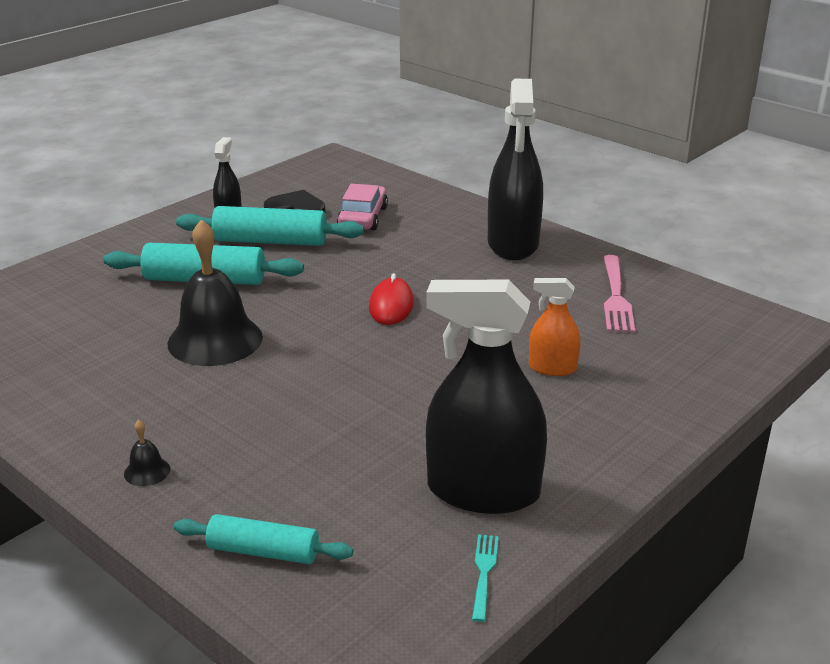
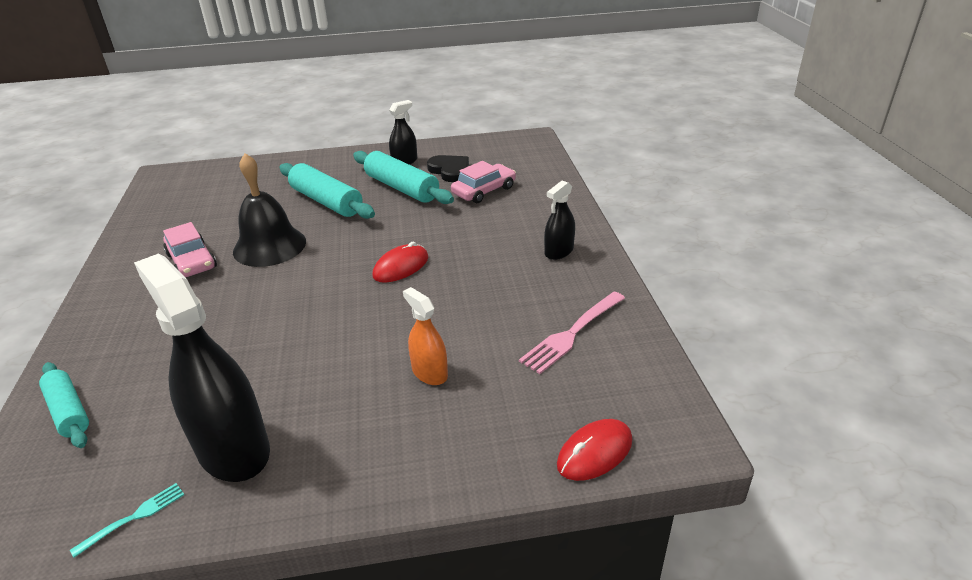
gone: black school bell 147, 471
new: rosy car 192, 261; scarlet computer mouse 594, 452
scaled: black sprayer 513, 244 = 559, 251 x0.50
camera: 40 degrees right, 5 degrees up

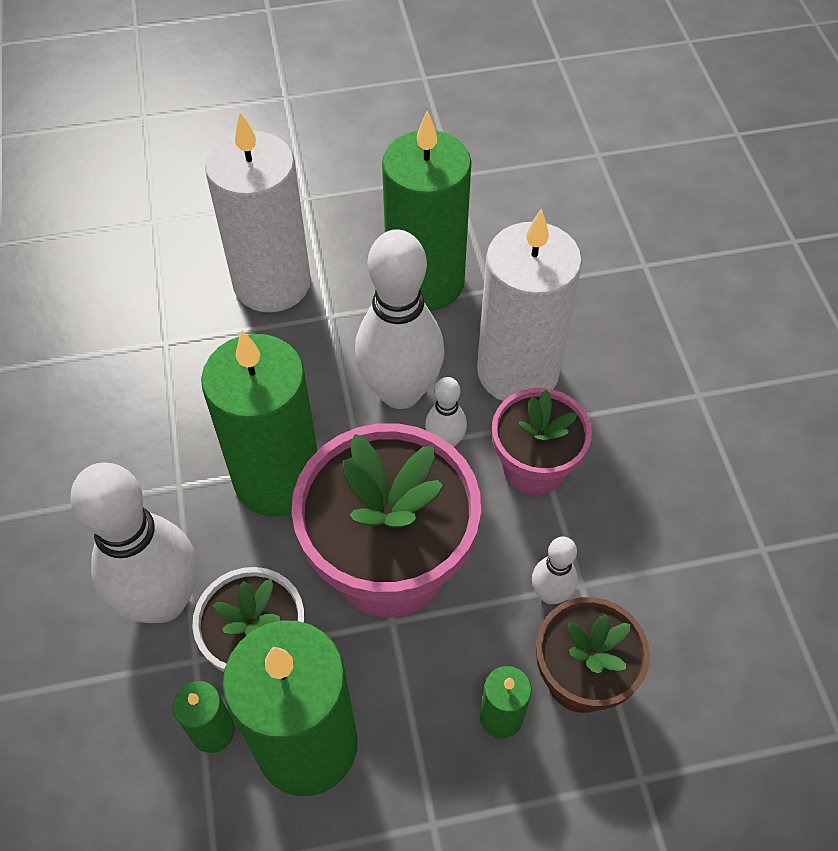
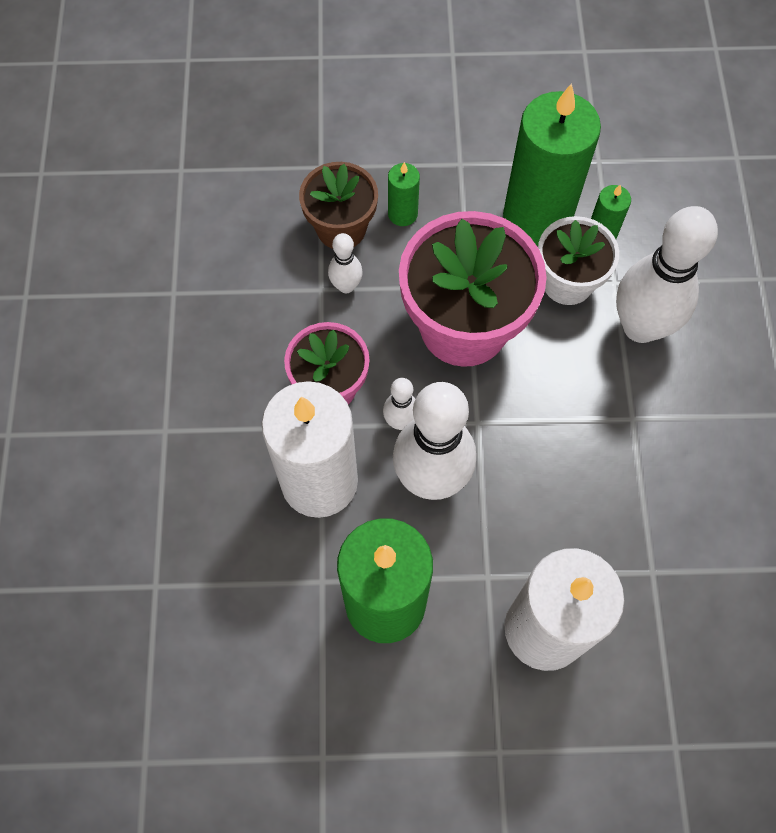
gone: emerald candle 277, 479
camera: 170 degrees left, 10 degrees up

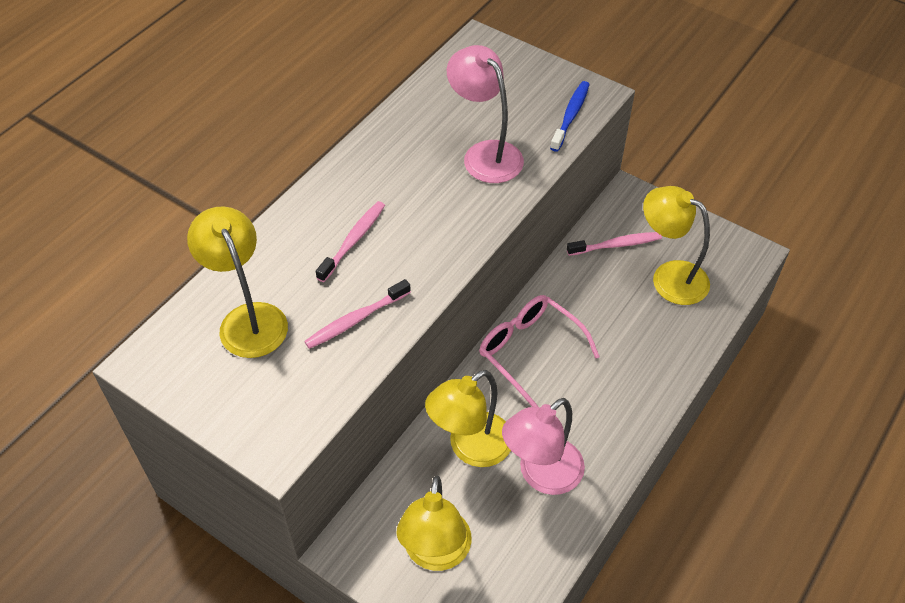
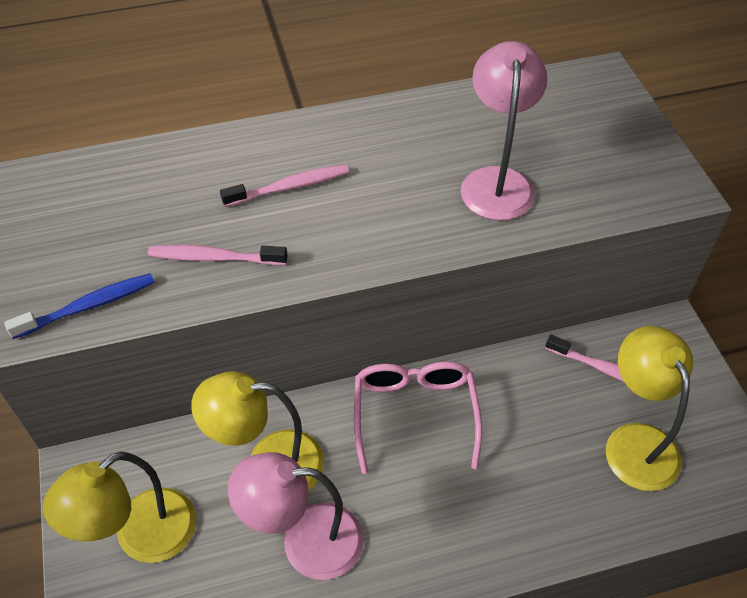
gone: bright yellow reading lamp 248, 319
shifted: blue tooth brush 570, 116 to 88, 306
camera: 40 degrees right, 0 degrees up

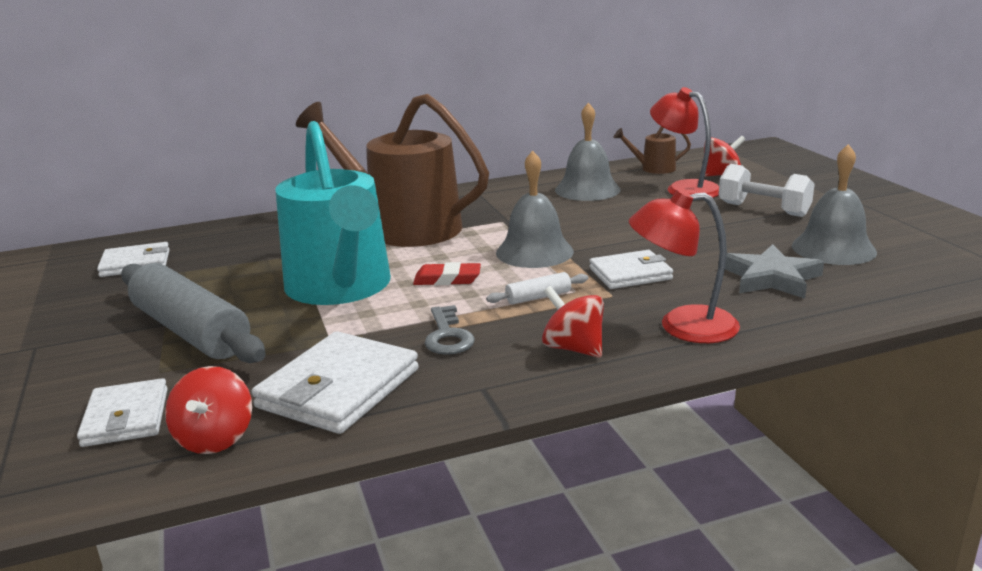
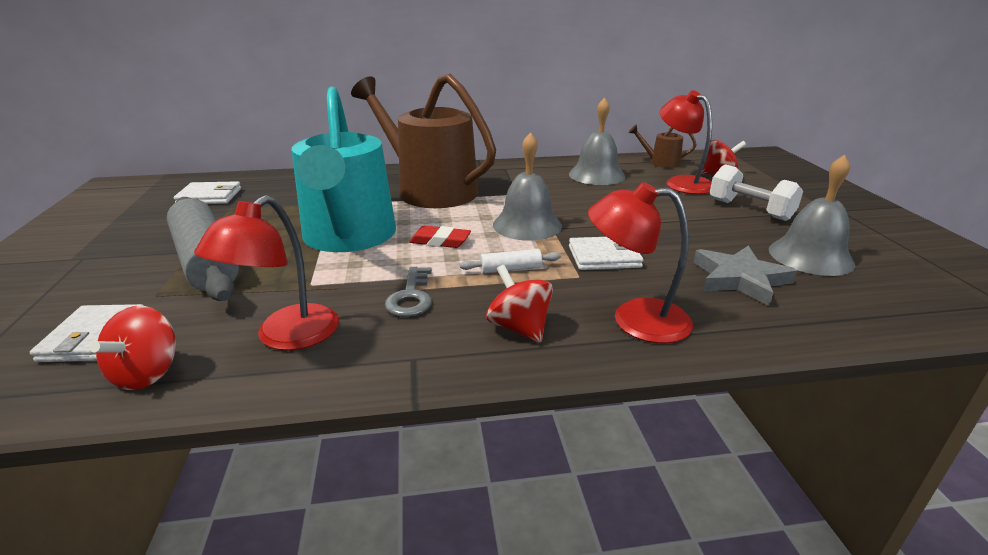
swapped: white card wallet 339, 388 to scarlet reading lamp 286, 337
camera: 10 degrees right, 5 degrees up

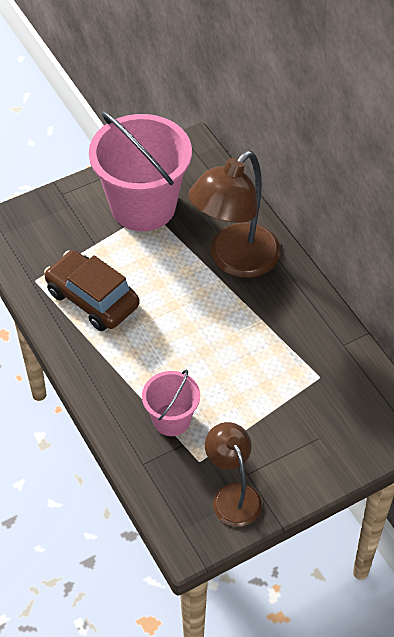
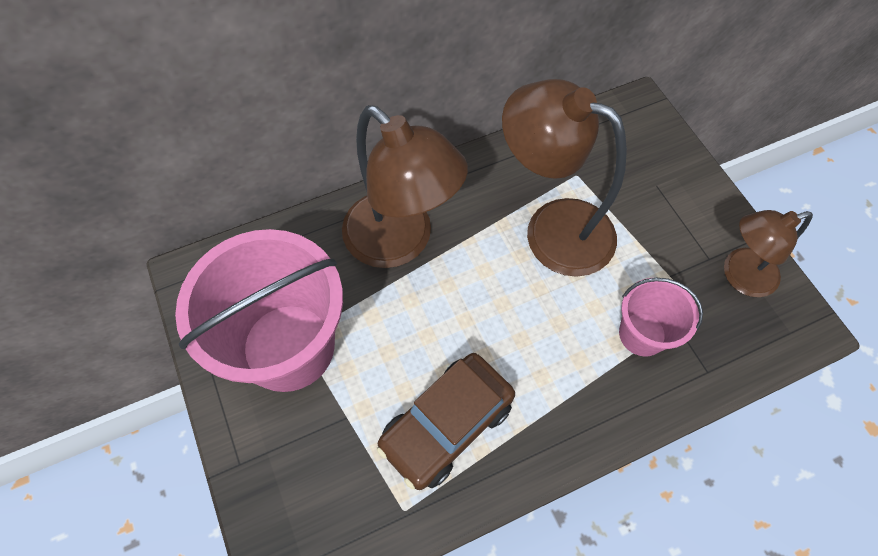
new: brown reading lamp 552, 228
camera: 85 degrees left, 10 degrees up

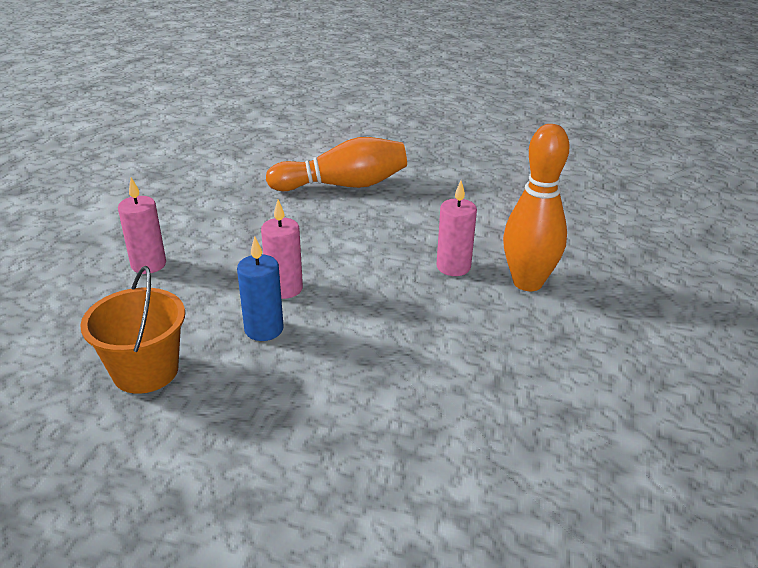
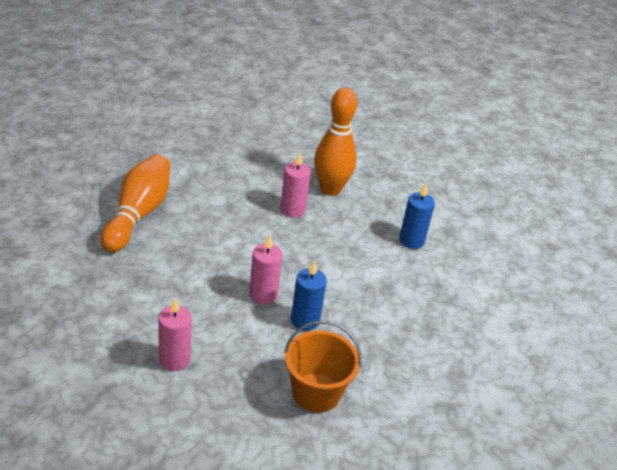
new: blue candle 411, 240
camera: 70 degrees left, 5 degrees up

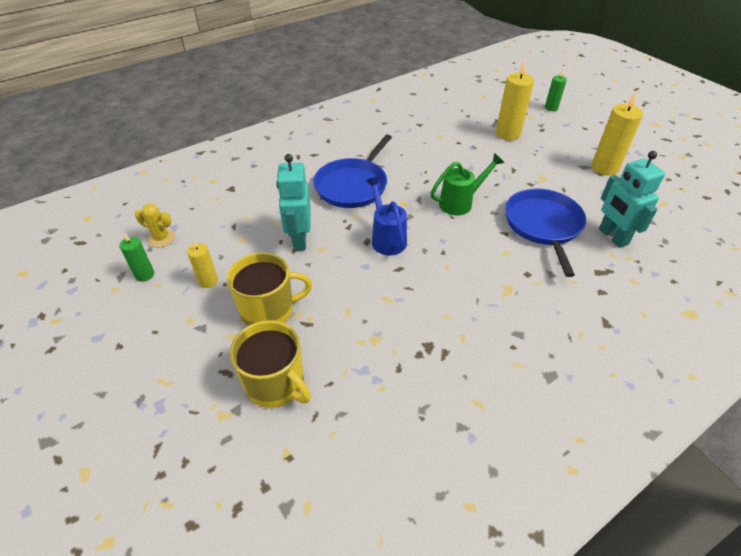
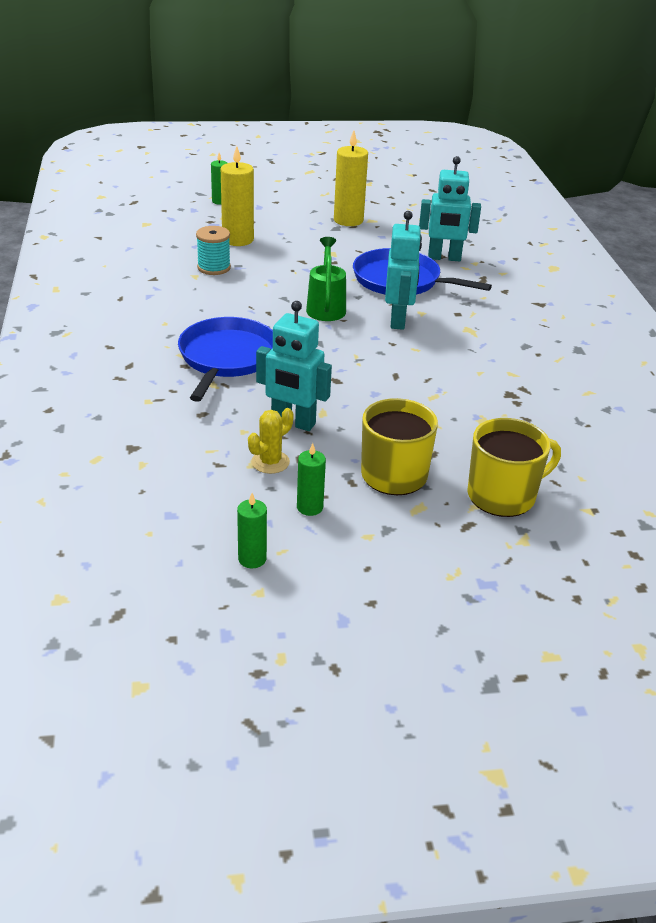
gone: blue watering can 386, 238
new: turquoise spool 214, 268; turquoise toy robot 398, 320
shifted: bright yellow cactus 161, 238 to 270, 462
repainted: bright yellow candle 208, 281 to emerald candle 310, 507
rotated: blue skillet 353, 185 = 227, 358 135 degrees counterclockwise
camera: 65 degrees left, 10 degrees down

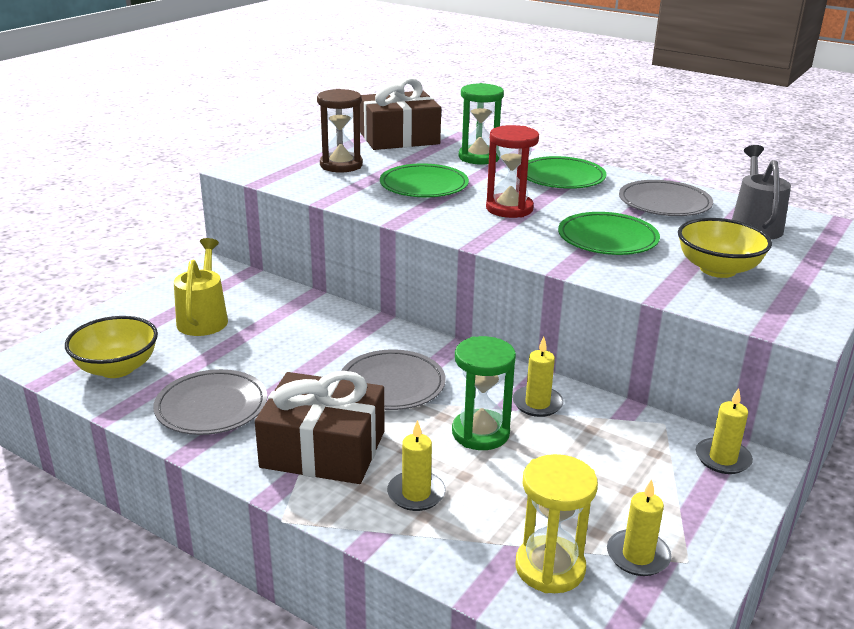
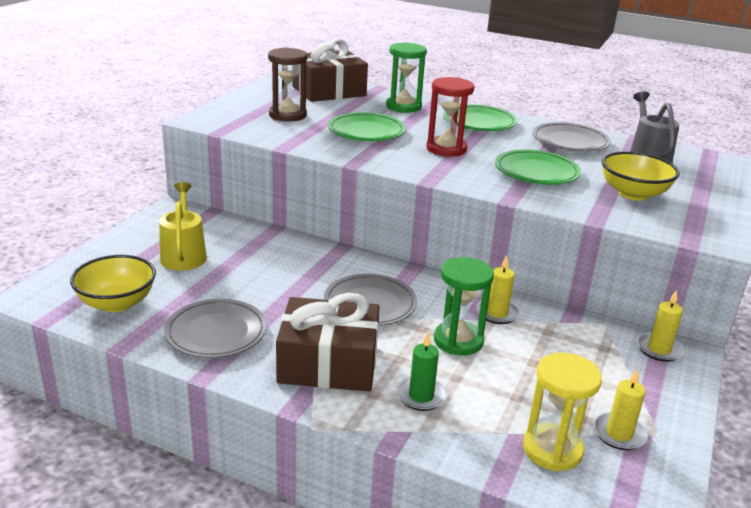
repainted: bright yellow candle 416, 494 to emerald candle 421, 396
camera: 10 degrees left, 0 degrees up

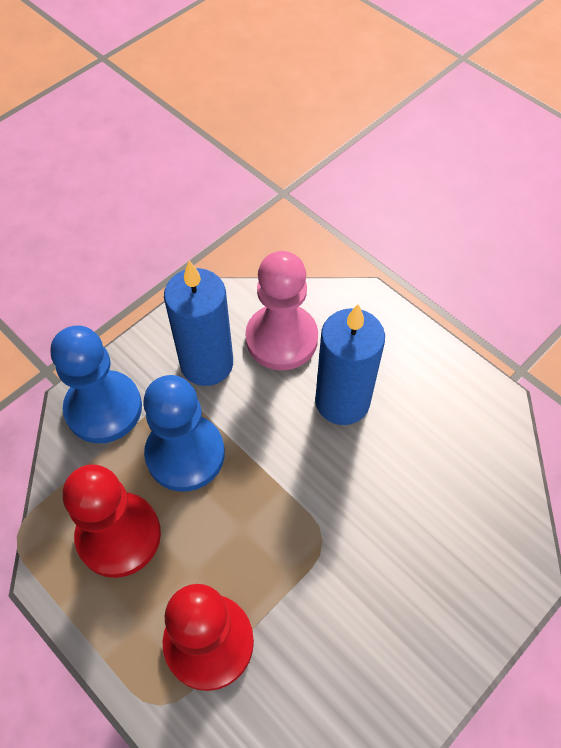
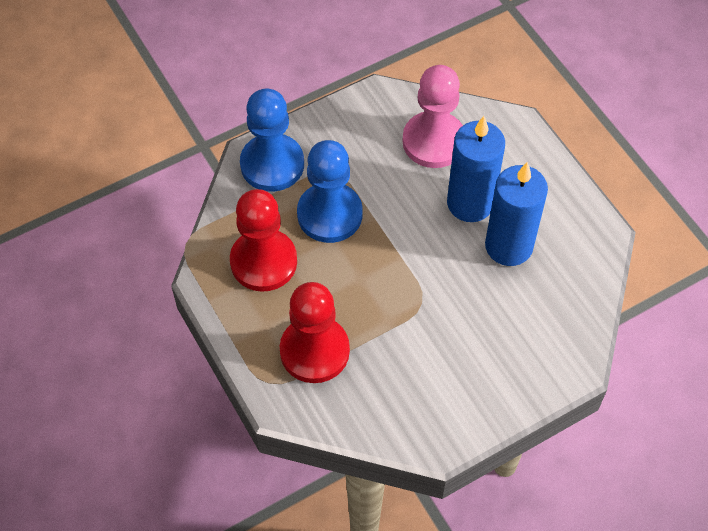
shifted: blue candle 207, 363 to 508, 246
camera: 15 degrees right, 0 degrees up

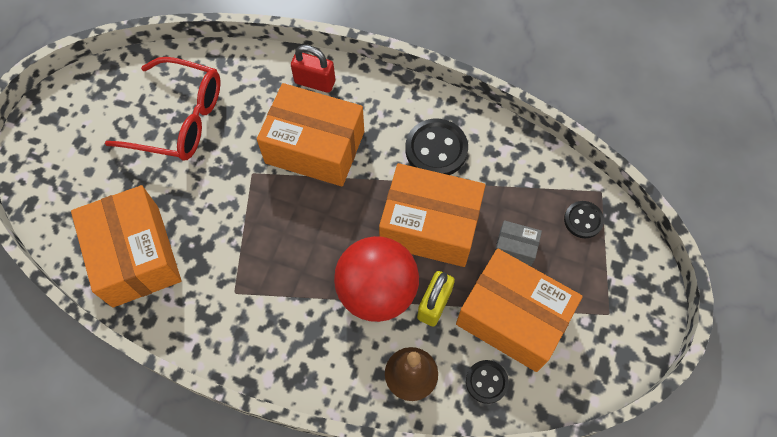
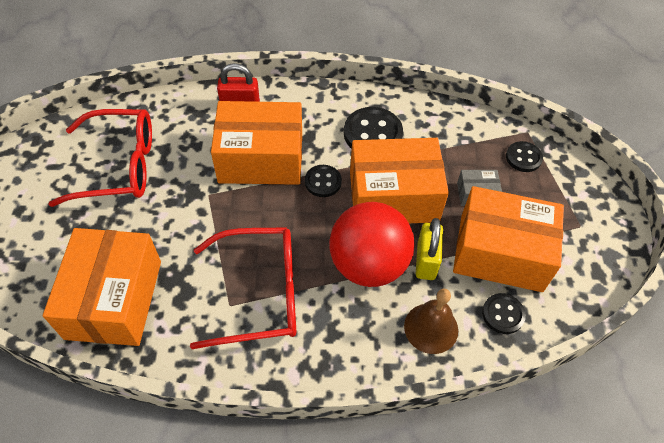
new: scarlet spectacles 260, 293; black button 323, 182
rotated: bright orange package 136, 255 = 114, 299 45 degrees clockwise
camera: 20 degrees left, 10 degrees down

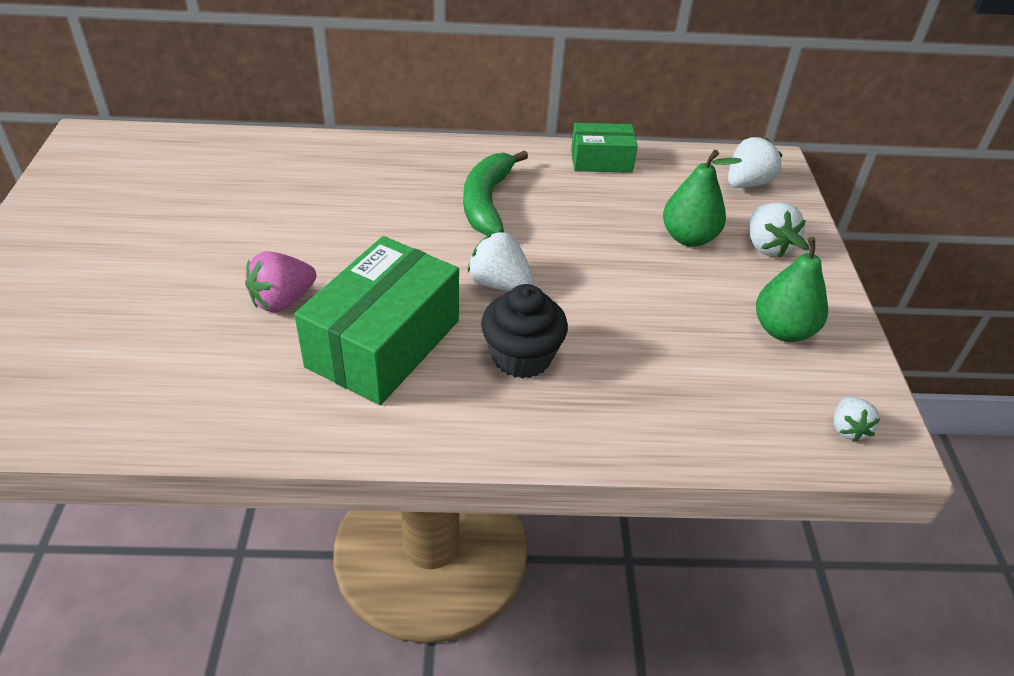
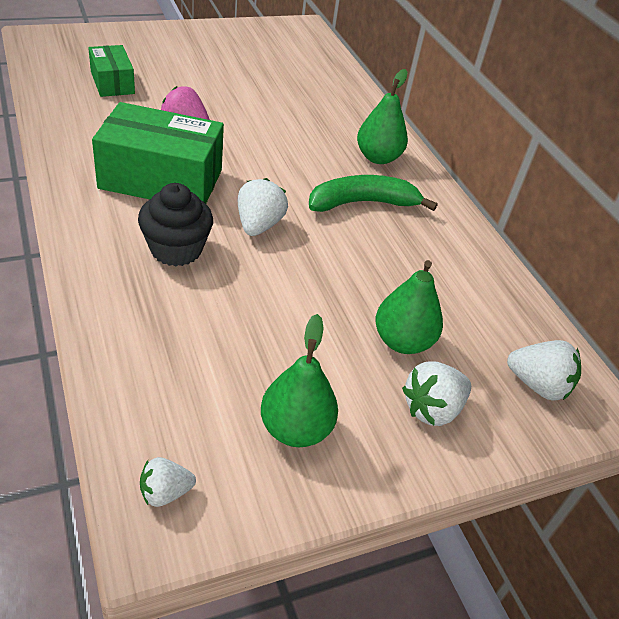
new: emerald pear fruit 378, 158
shifted: emerald package 601, 161 to 112, 82
camera: 65 degrees right, 0 degrees up

